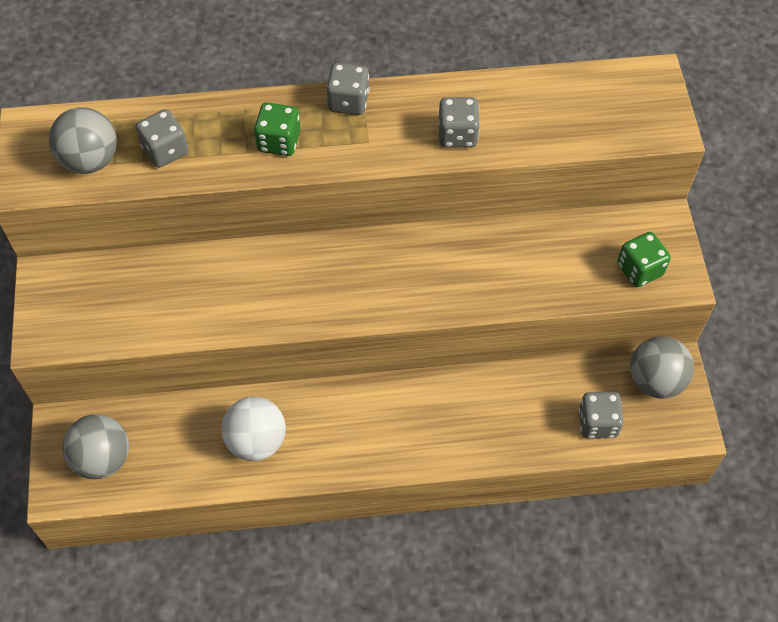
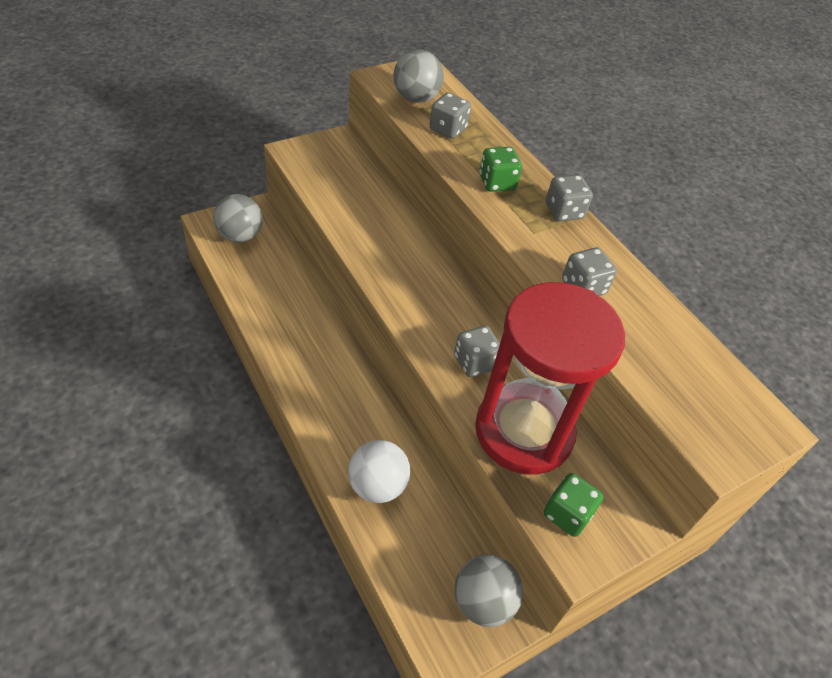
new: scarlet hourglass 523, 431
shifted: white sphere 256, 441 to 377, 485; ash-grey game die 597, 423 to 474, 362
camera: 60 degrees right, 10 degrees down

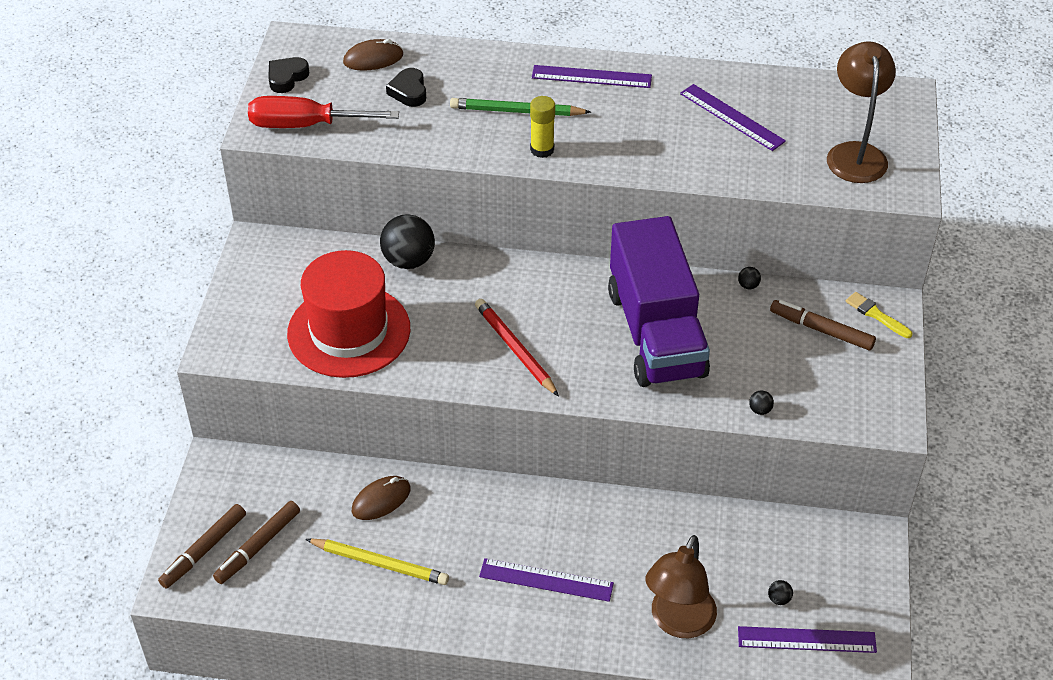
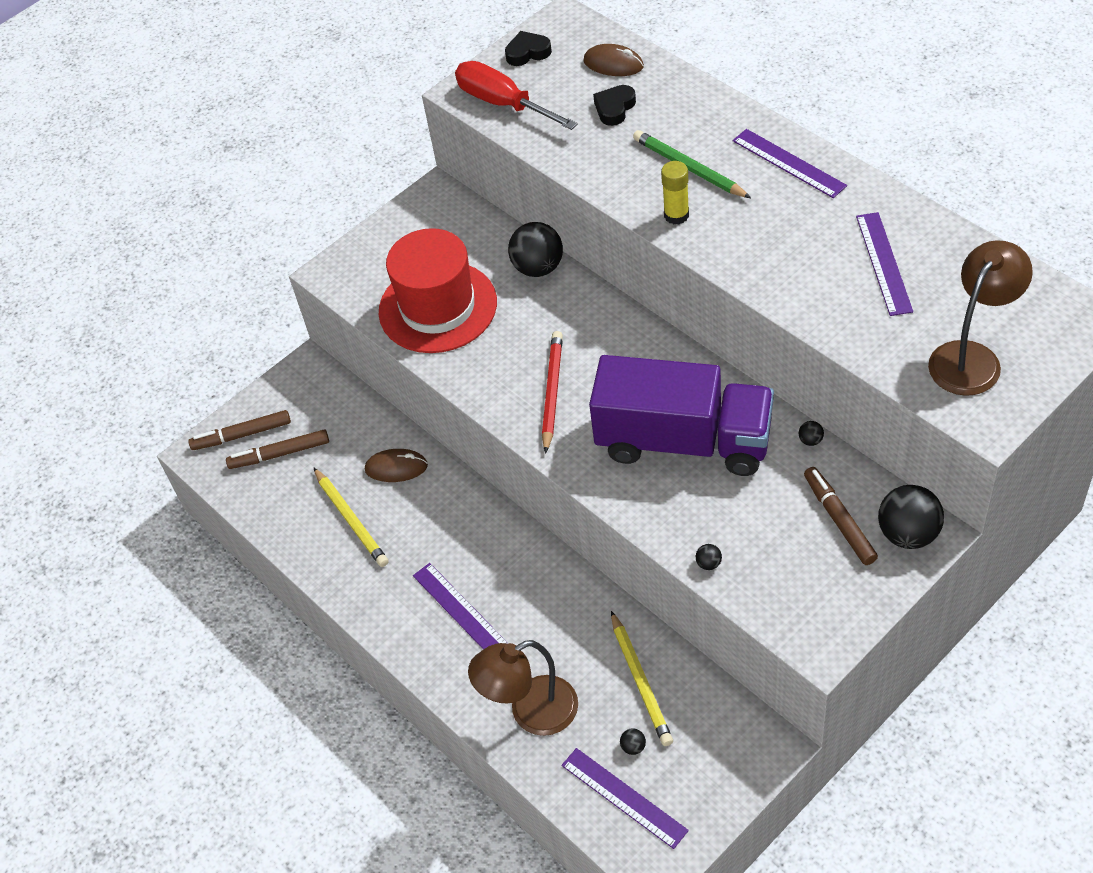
new: bright yellow pencil 640, 682
swapped: bright yellow paint brush 876, 315 to black sphere 908, 534
rotated: royal purple truck 656, 333 = 684, 441 105 degrees counterclockwise
camera: 45 degrees right, 5 degrees up

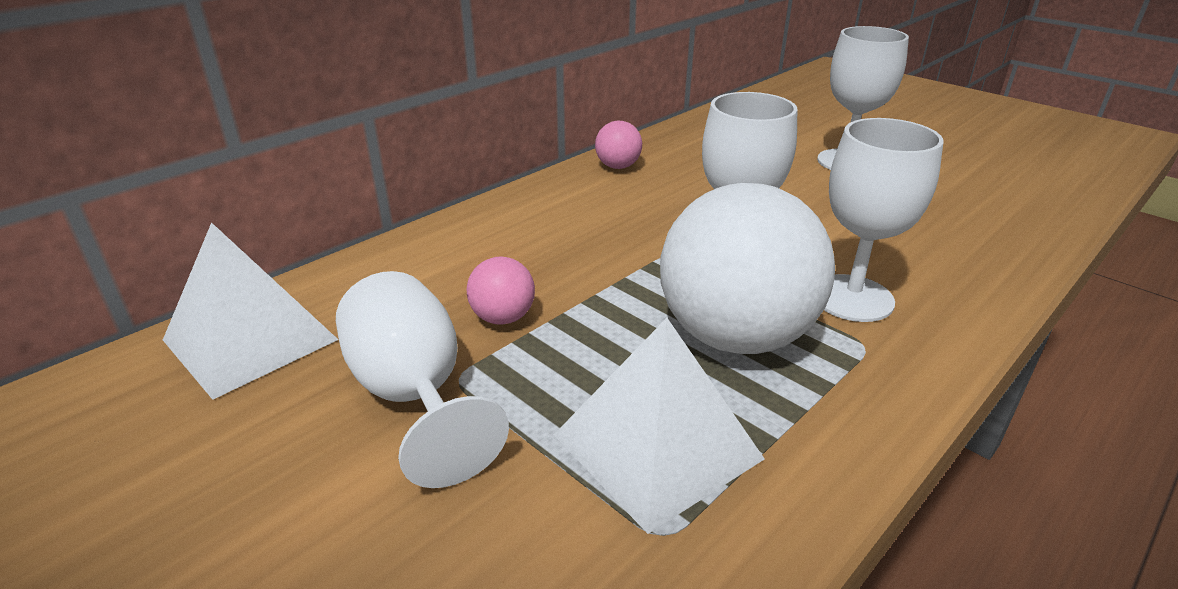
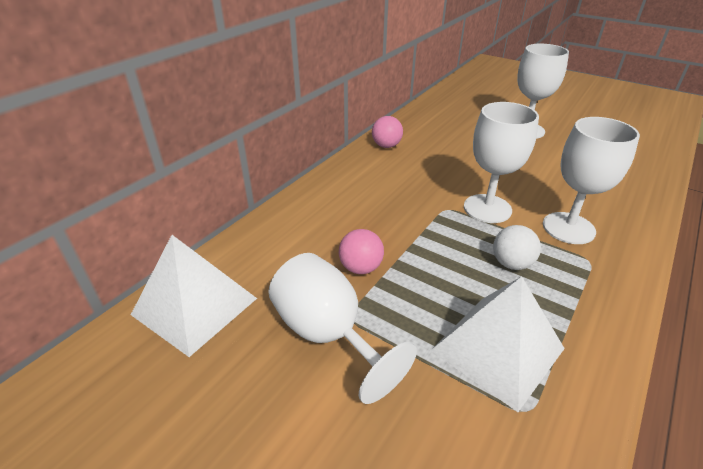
scaled: white sphere 735, 336 = 511, 264 x0.43
camera: 10 degrees left, 5 degrees up

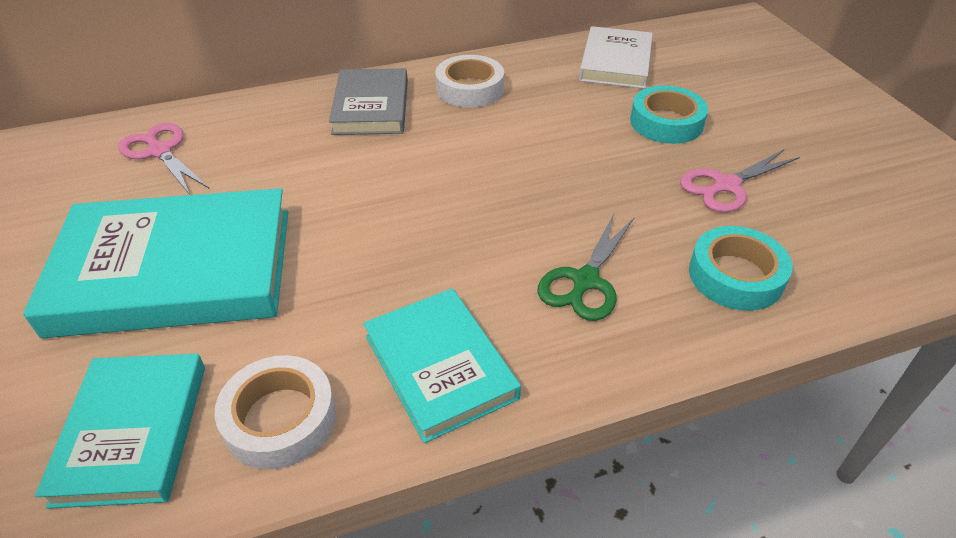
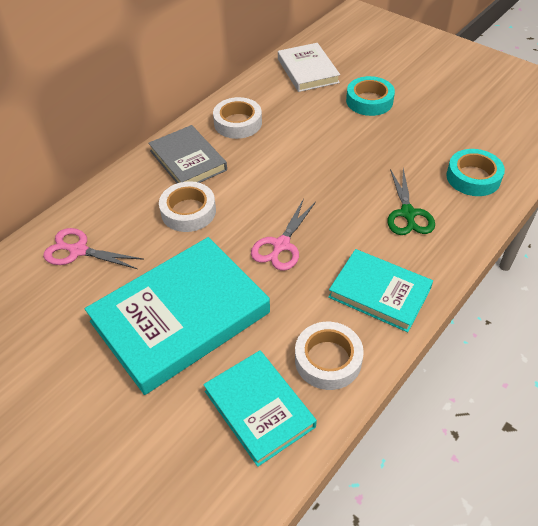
new: white sticky tape 188, 211
shifted: rosy shears 726, 186 to 281, 245
camera: 30 degrees left, 5 degrees up

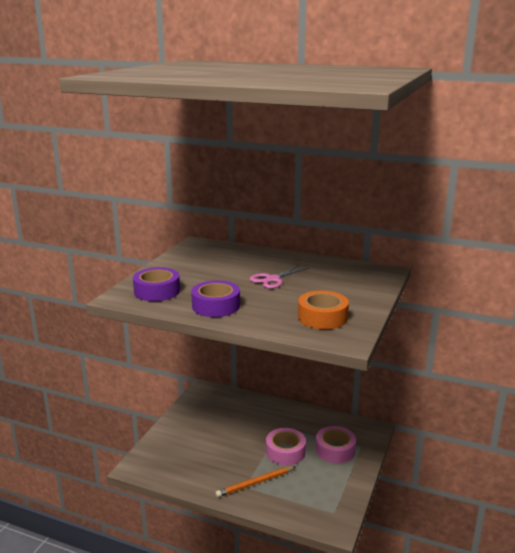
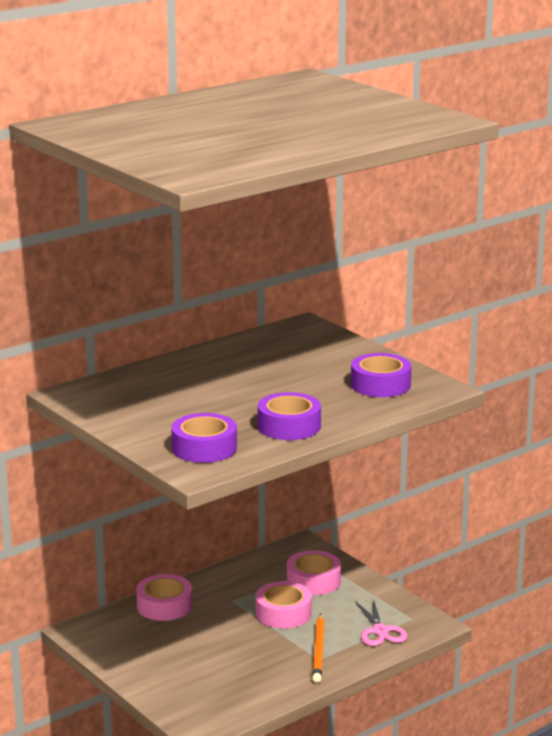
new: rosy sticky tape 164, 606
shifted: rosy shears 272, 279 to 380, 631
repainted: bright orange sticky tape 322, 317 to royal purple sticky tape 380, 385
camera: 60 degrees left, 0 degrees up

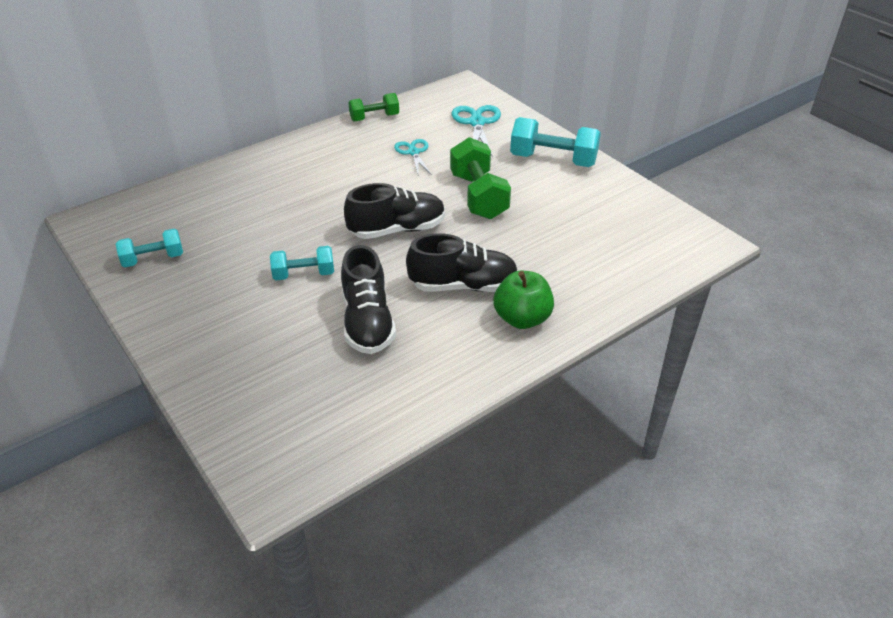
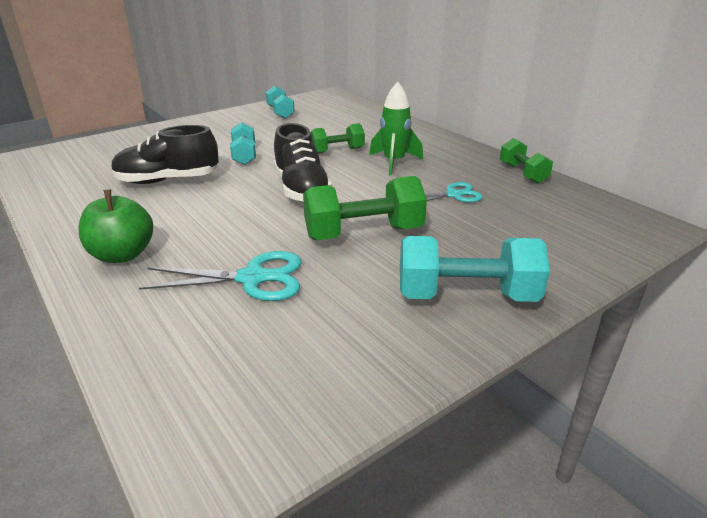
gone: black lace-up shoe 463, 286
new: emerald dumbbell 337, 151; emerald spaceship 394, 162
shifted: turquoise shears 477, 123 to 252, 278
rotated: turquoise dumbbell 553, 160 = 466, 295 75 degrees clockwise
camera: 90 degrees right, 10 degrees down

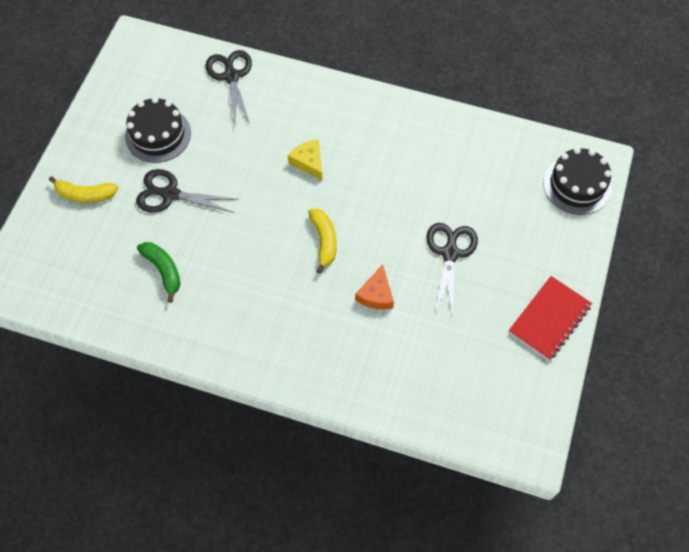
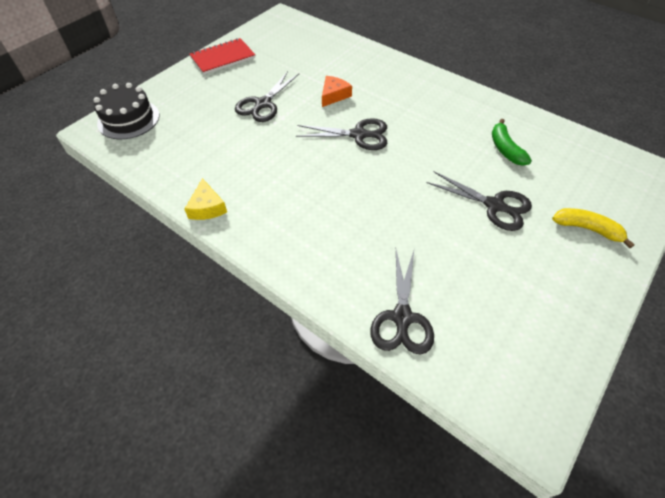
gone: black gateau 158, 135
shifted: bright yellow piece of cheese 309, 162 to 207, 207
swapped: bright yellow banana 324, 241 to black shears 359, 135
camera: 160 degrees left, 10 degrees down

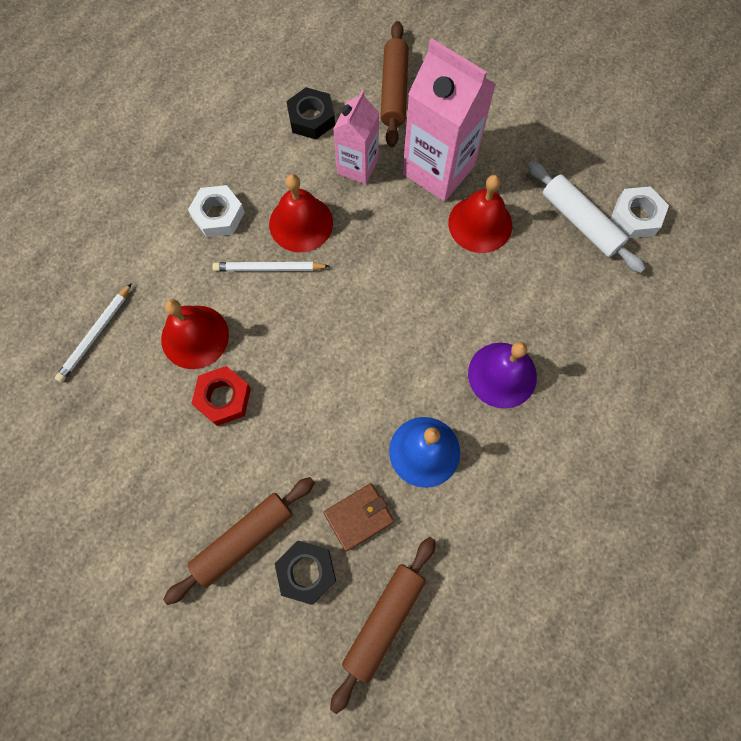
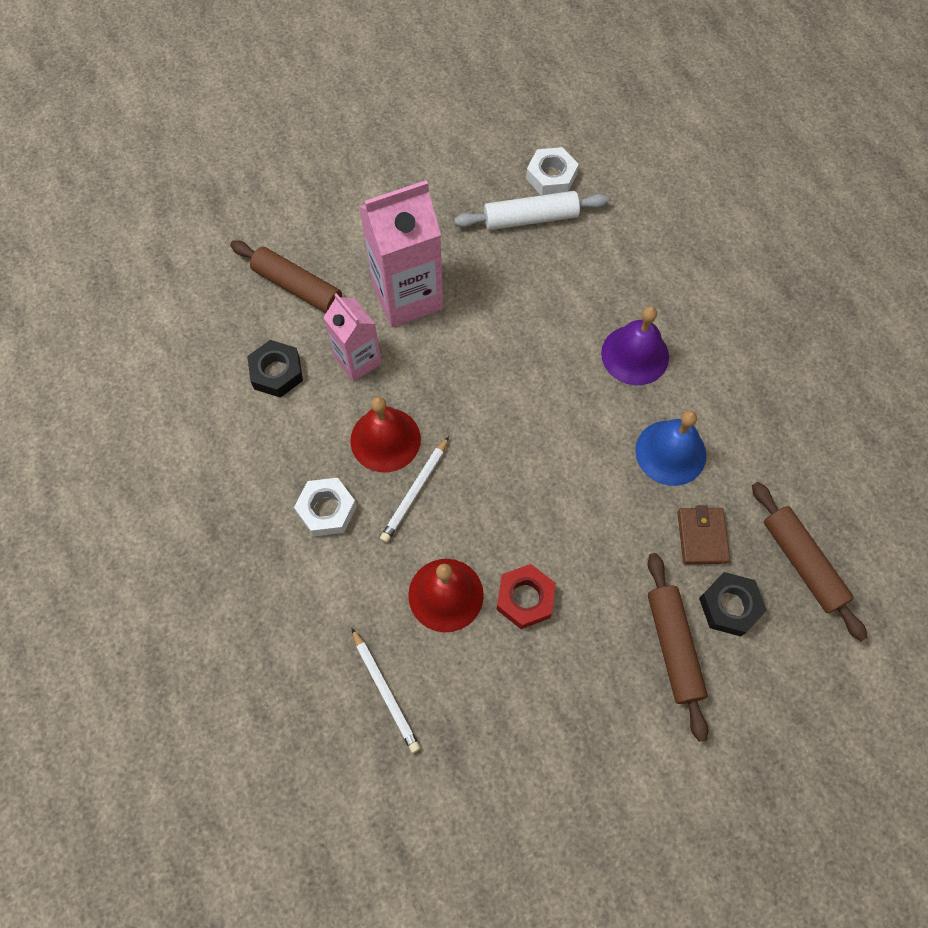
gone: scarlet school bell 480, 224
camera: 60 degrees left, 5 degrees down

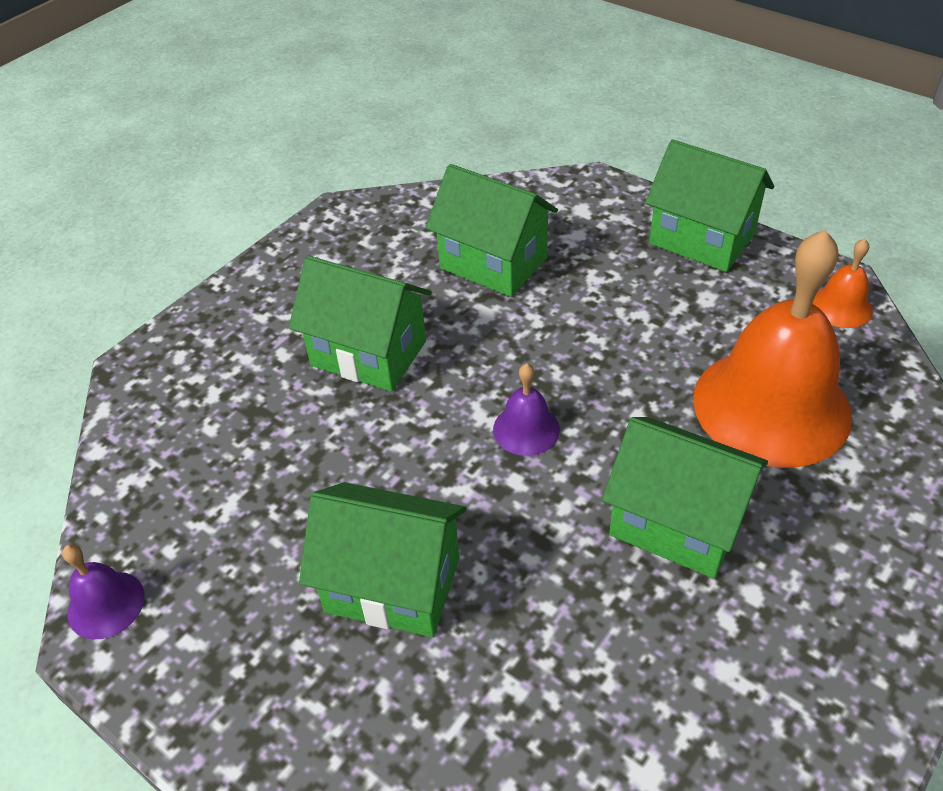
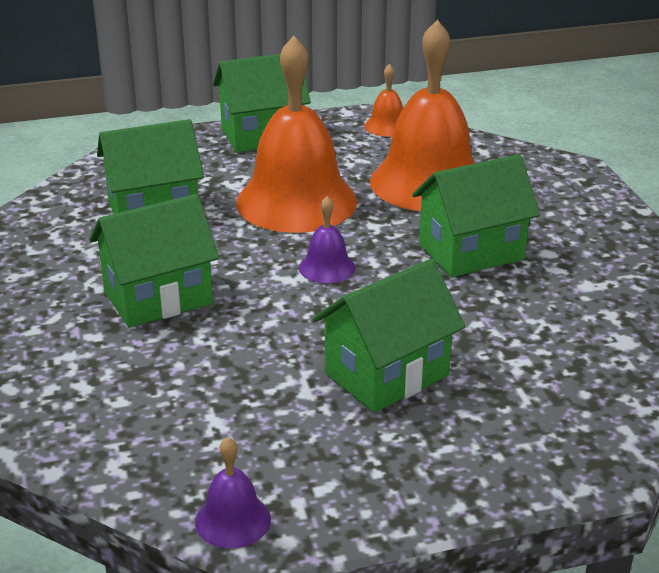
new: bright orange school bell 296, 201
camera: 55 degrees left, 15 degrees down

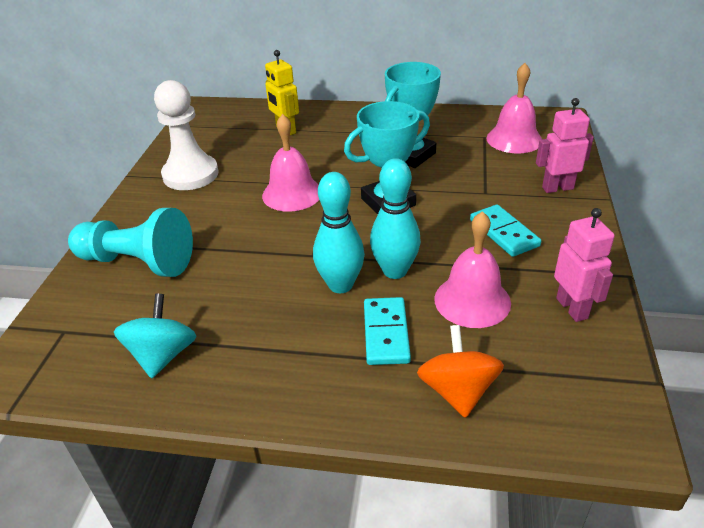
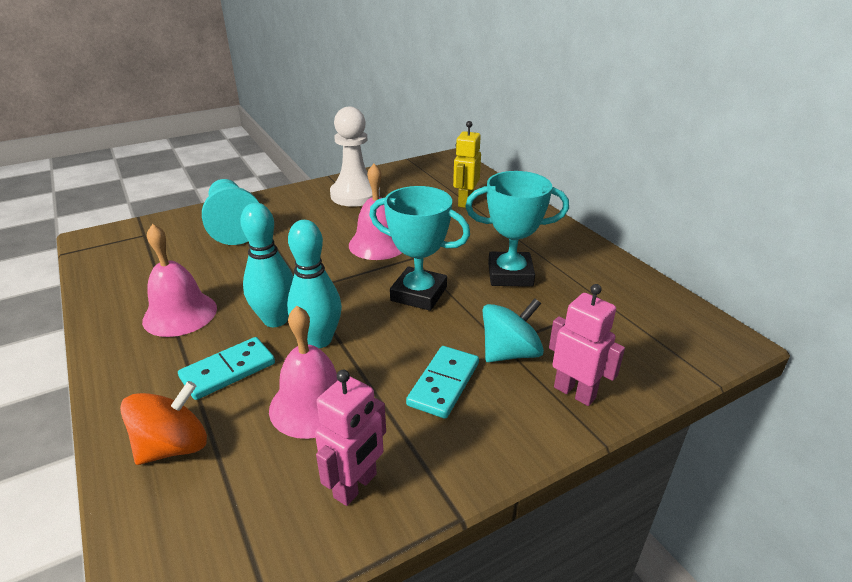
shifted: turquoise spinning top 163, 355 to 510, 353; rosy school bell 514, 139 to 180, 314
camera: 50 degrees right, 5 degrees down

